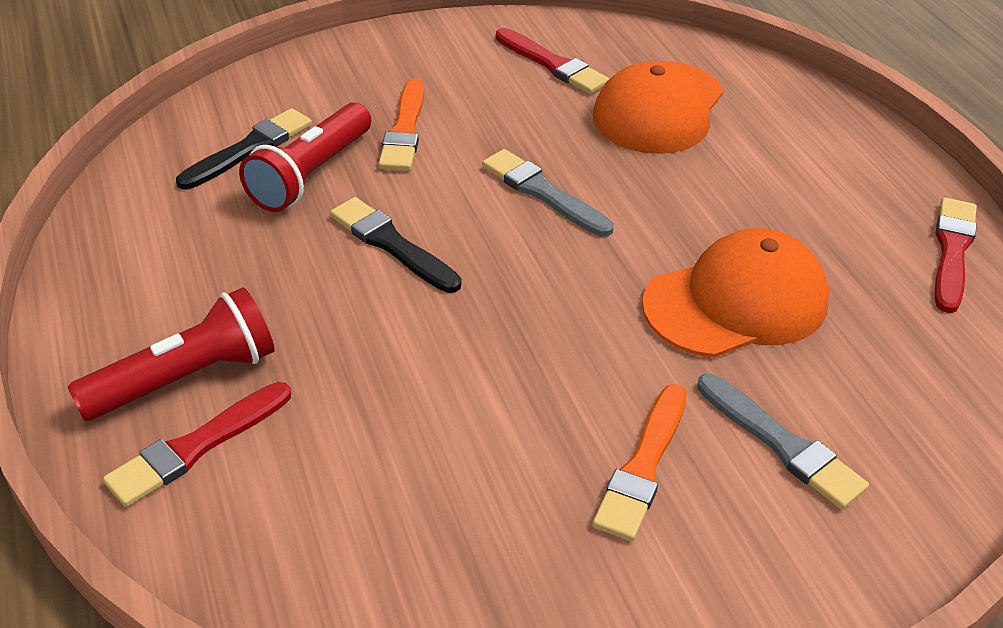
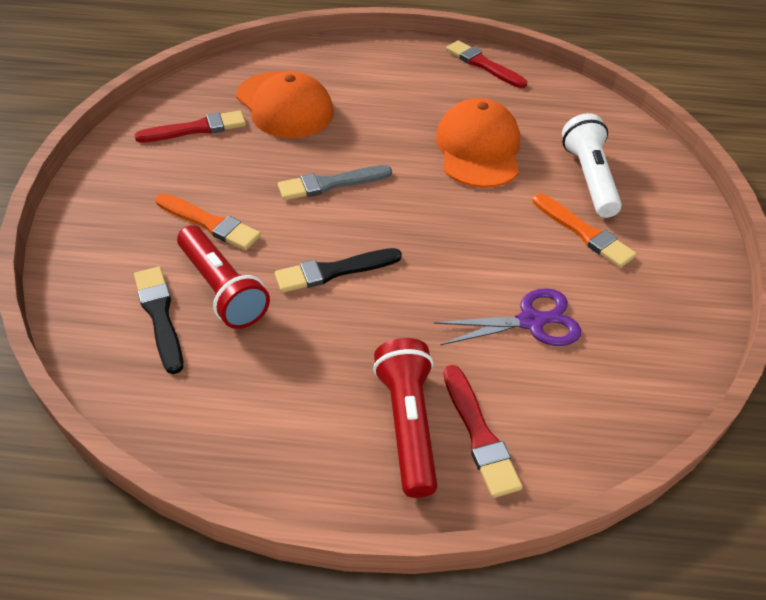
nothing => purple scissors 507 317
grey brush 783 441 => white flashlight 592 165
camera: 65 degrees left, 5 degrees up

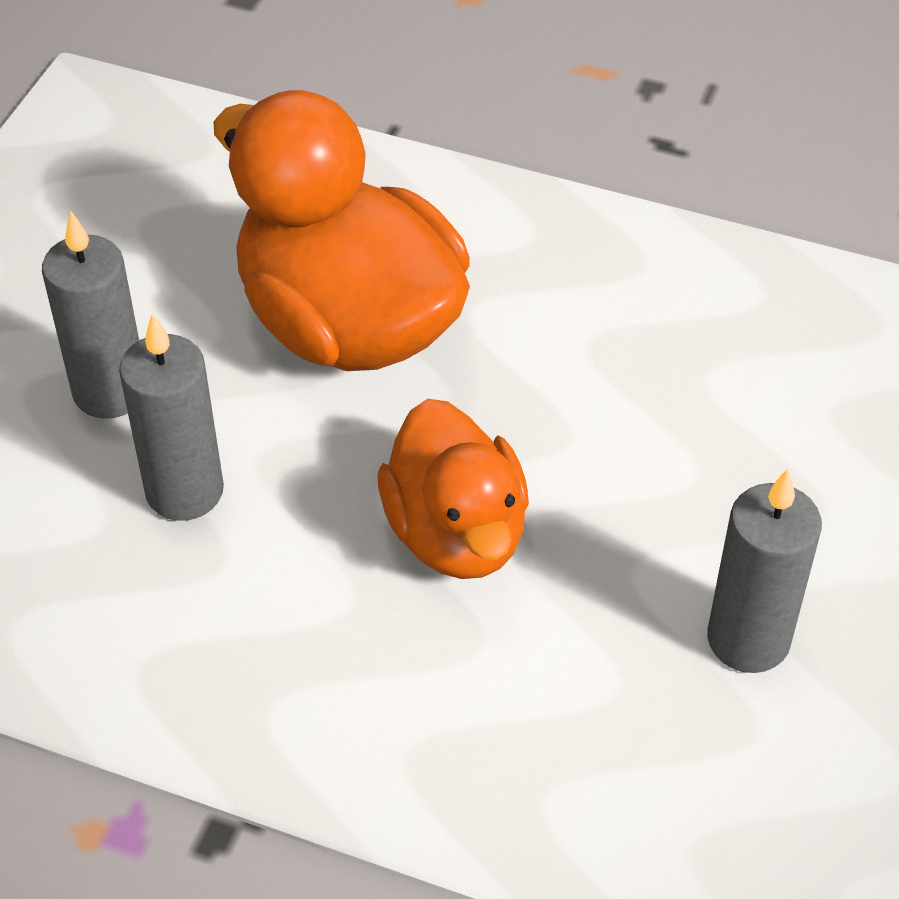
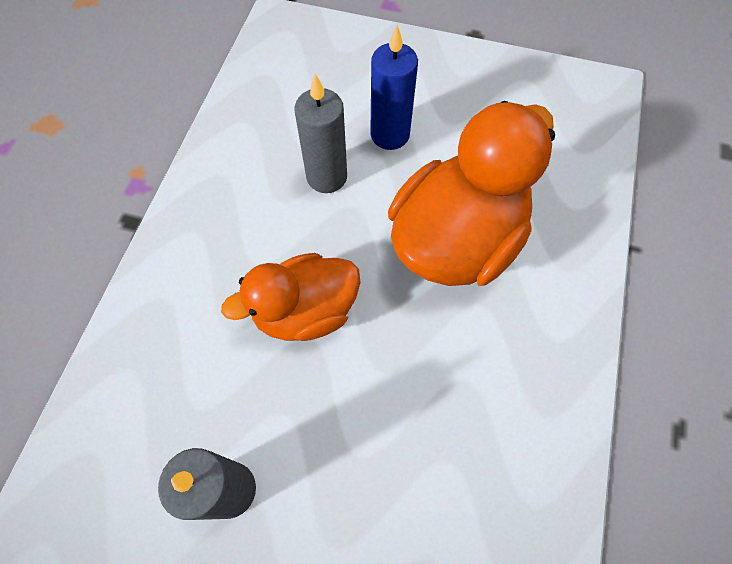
grey candle 90 315 => blue candle 394 87
camera: 85 degrees right, 15 degrees up

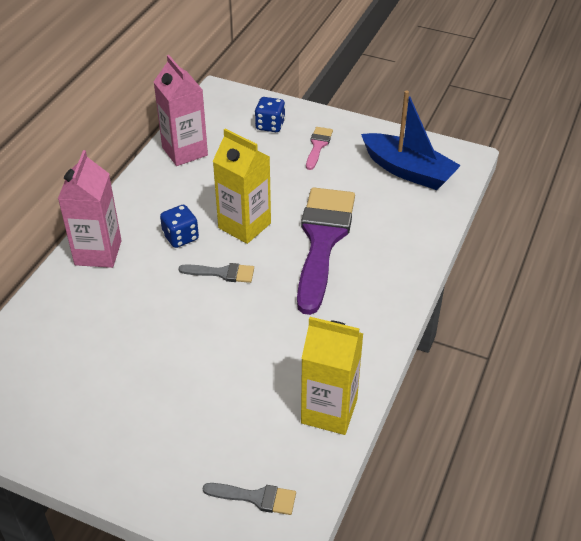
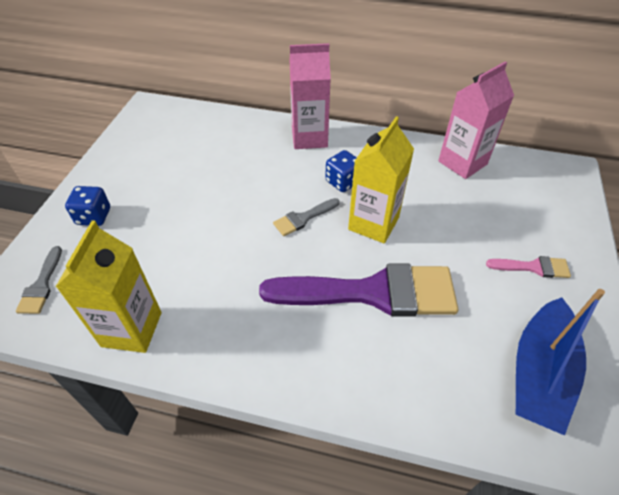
blue dice 270 114 => blue dice 87 206, move
grey brush 216 273 => grey brush 306 217, 60 degrees clockwise
camera: 80 degrees right, 5 degrees up

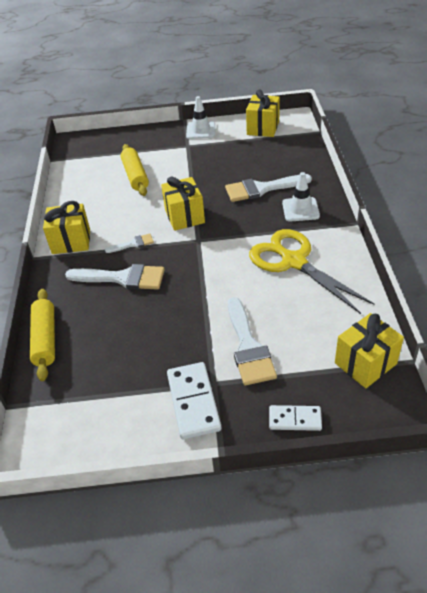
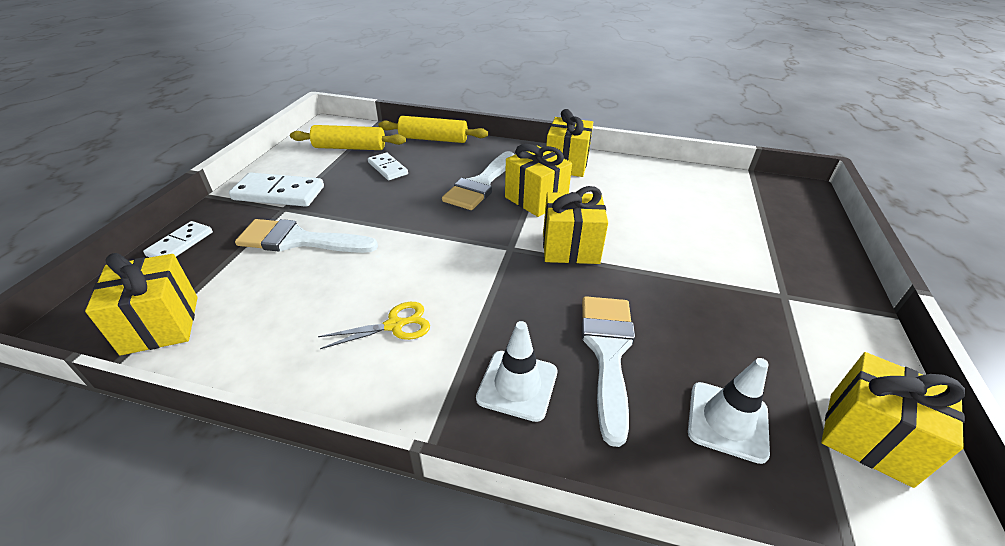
nothing => white domino 388 166
yellow rolling pin 134 170 => yellow rolling pin 348 137, move
white traffic cone 200 117 => white traffic cone 729 411, move
white brush 129 243 => yellow gift 538 180
yellow scissors 311 271 => yellow scissors 374 325, x0.47
camera: 105 degrees right, 5 degrees down

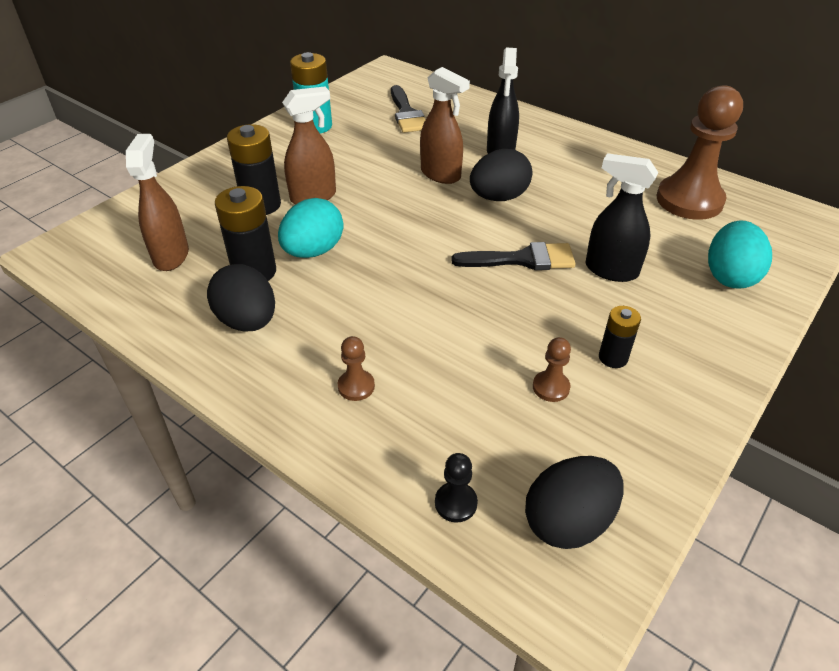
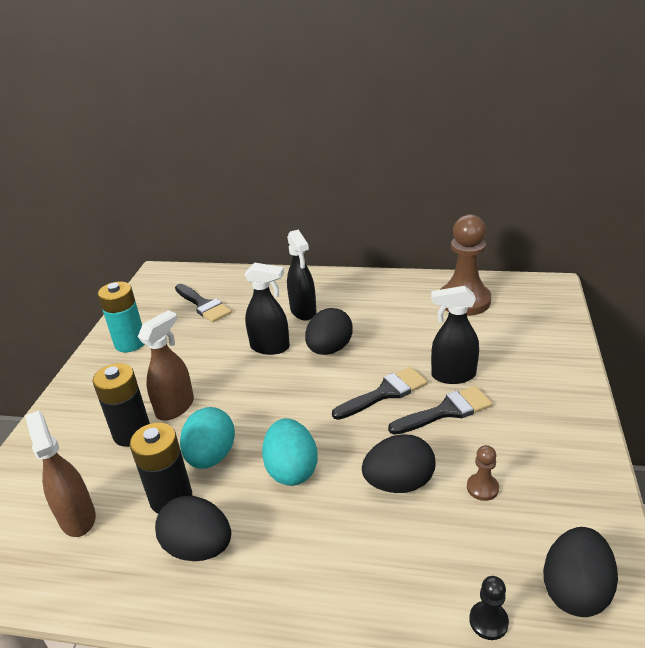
brown pawn 356 368 => nothing
black battery 620 337 => nothing
nothing => black egg 398 463
nothing => black brush 440 410
turquoise egg 740 255 => turquoise egg 290 452, move
brown spray bottle 445 125 => black spray bottle 267 308
camera: 25 degrees left, 10 degrees down

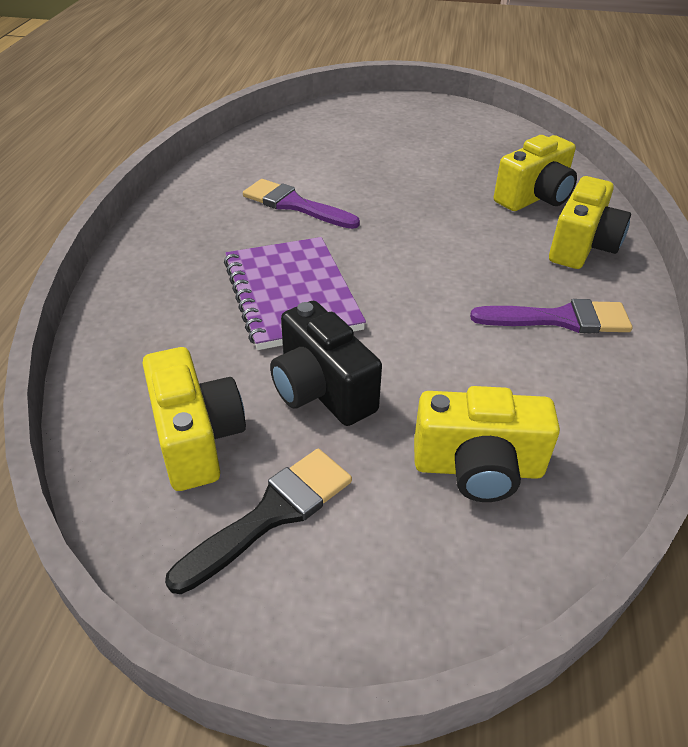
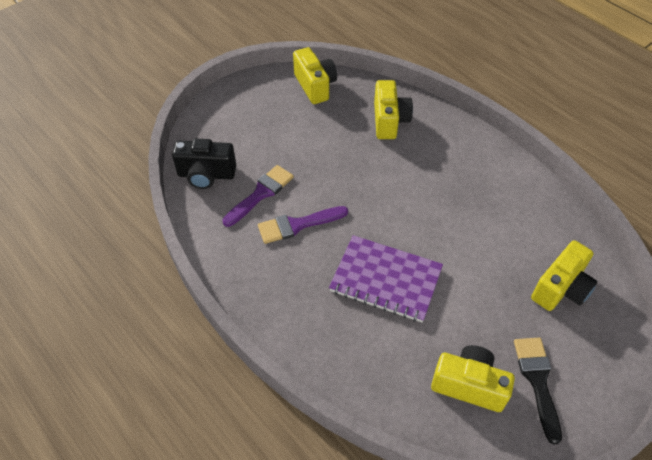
black camera 326 363 => black camera 204 163, move
purple brush 551 316 => purple brush 258 196, move
yellow camera 590 222 => yellow camera 315 75, move
camera: 50 degrees left, 10 degrees up

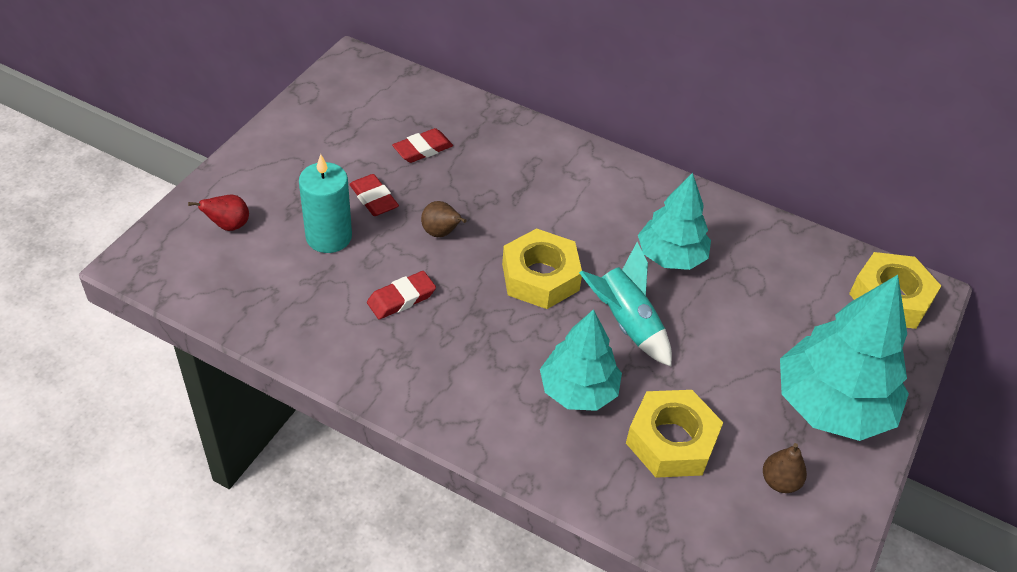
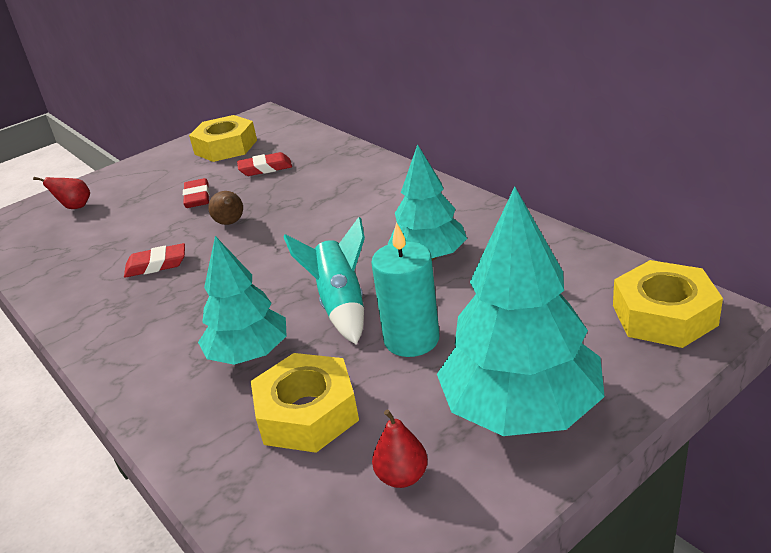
turquoise candle 325 203 => turquoise candle 405 289, move
yellow nut 542 268 => yellow nut 223 138, move
brown pear 785 468 => red pear 400 449
camera: 30 degrees right, 15 degrees down

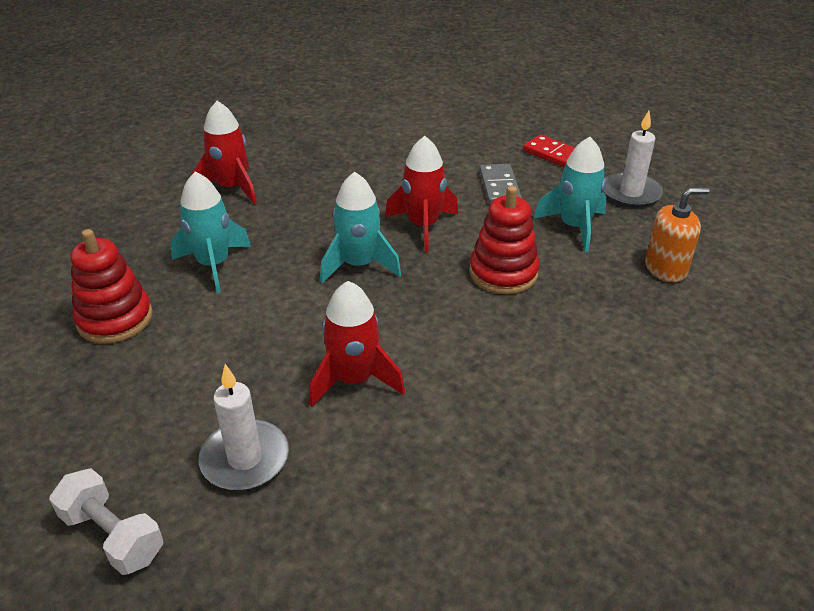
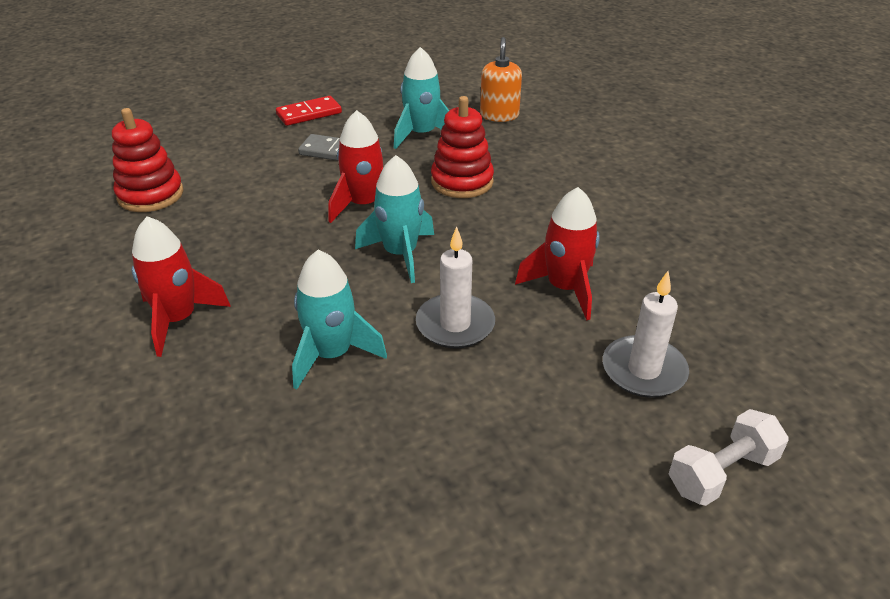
red stacking toy 111 286 => red stacking toy 147 160, move
white candle 633 159 => white candle 455 288, move
camera: 70 degrees left, 0 degrees up

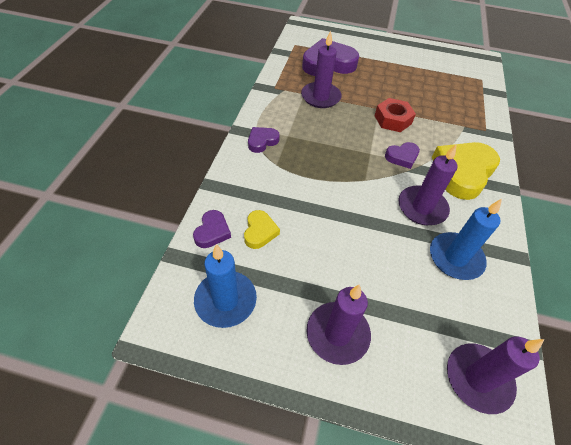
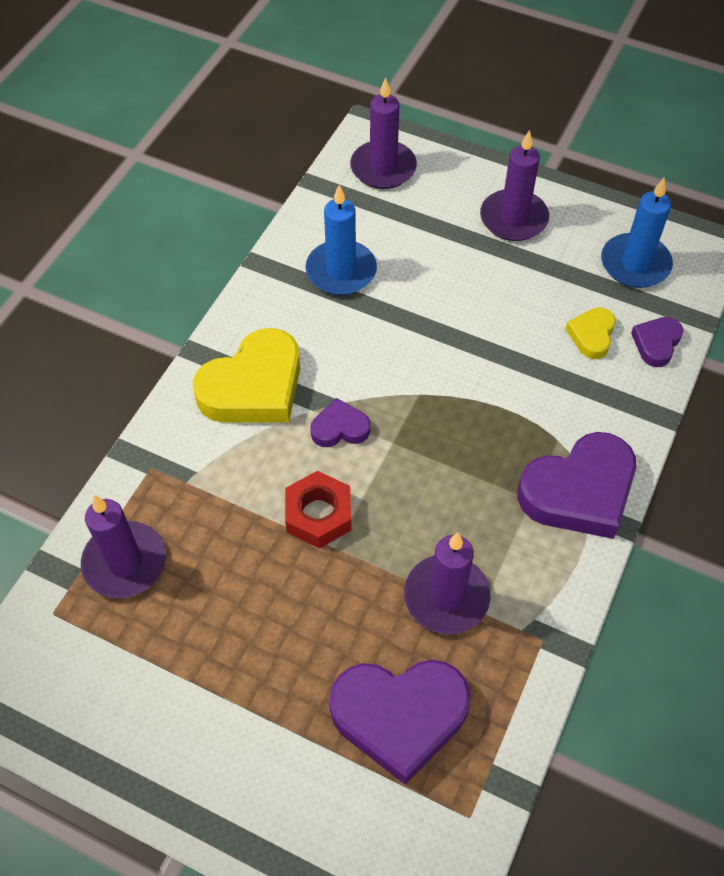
purple candle 427 184 => purple candle 123 546, move
purple heart 264 140 => purple heart 577 485, x2.00
camera: 165 degrees left, 5 degrees up

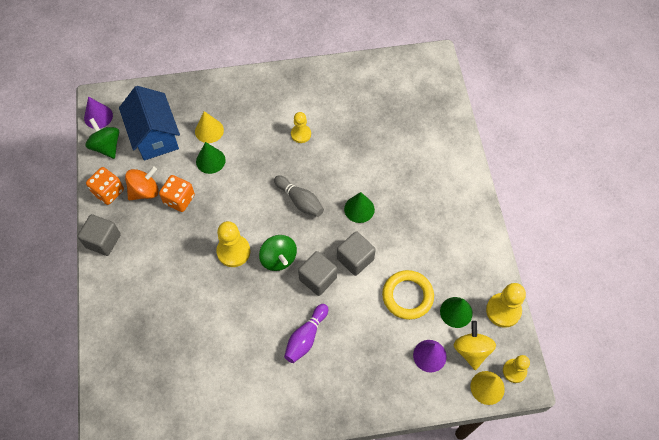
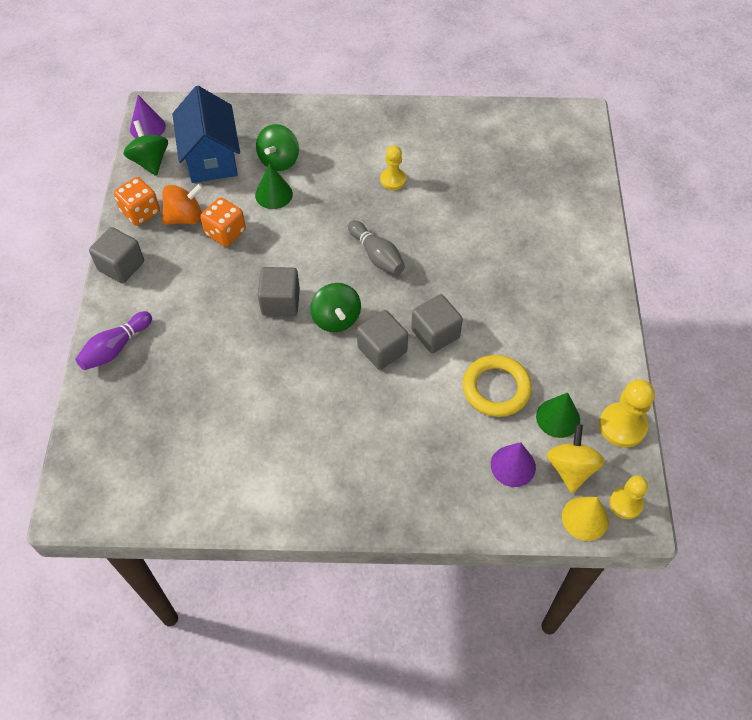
green cone 359 207 => nothing
purple bowling pin 306 333 => purple bowling pin 113 340, move
yellow cone 209 127 => green spinning top 277 147
yellow pawn 233 244 => grey cube 279 291
camera: 10 degrees right, 5 degrees down

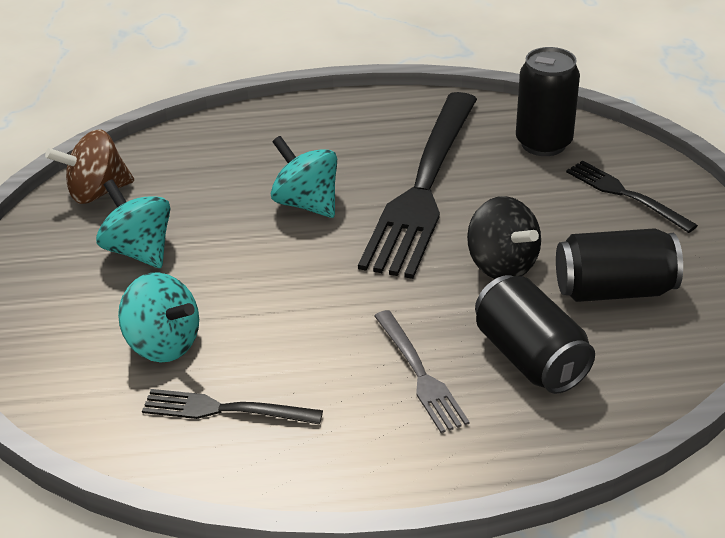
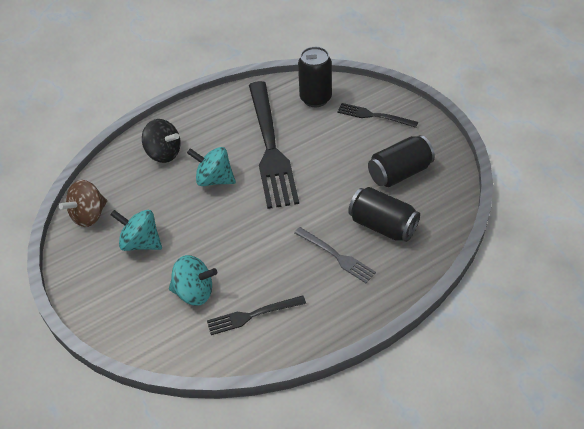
black spinning top 504 237 => black spinning top 161 141, move
camera: 25 degrees left, 10 degrees up

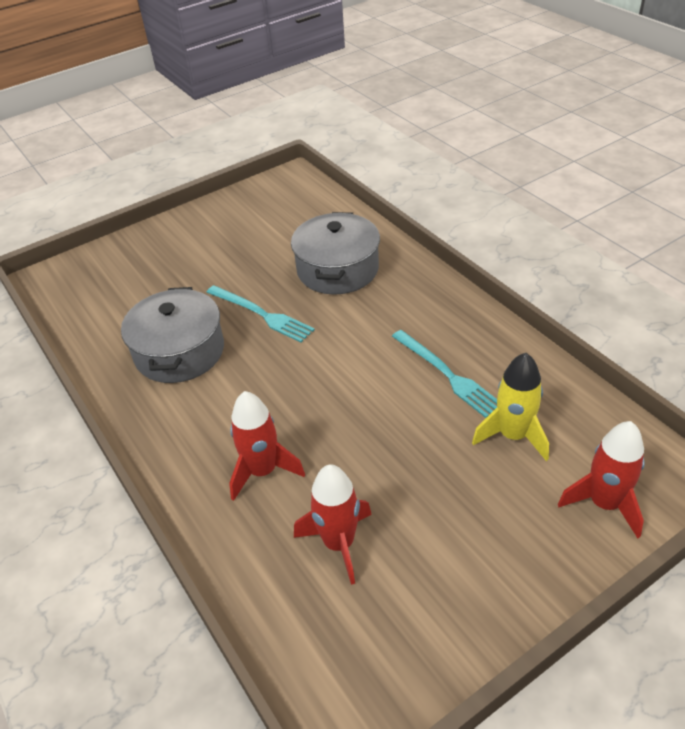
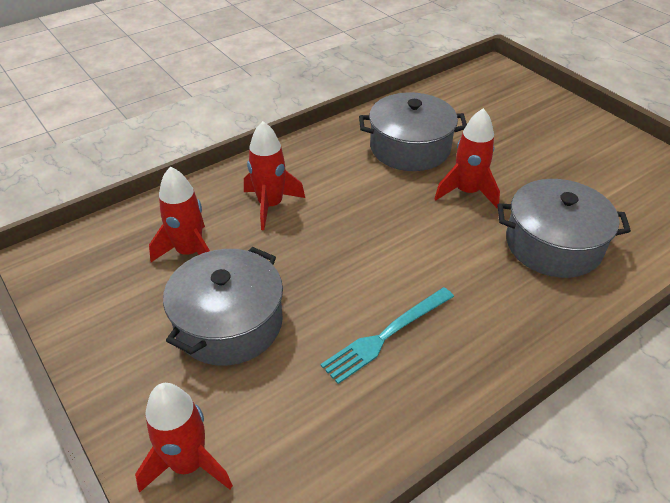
yellow rocket 510 407 => nothing
nothing => grey pot 223 306
turquoise fork 260 313 => red rocket 467 158
camera: 85 degrees right, 0 degrees up

